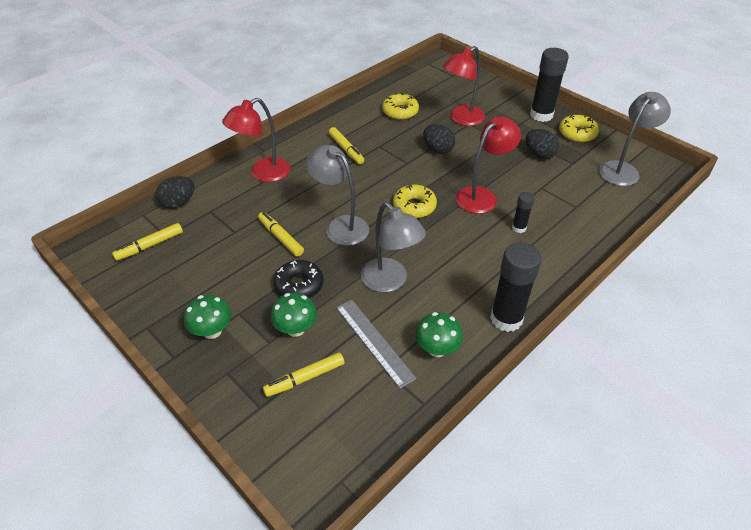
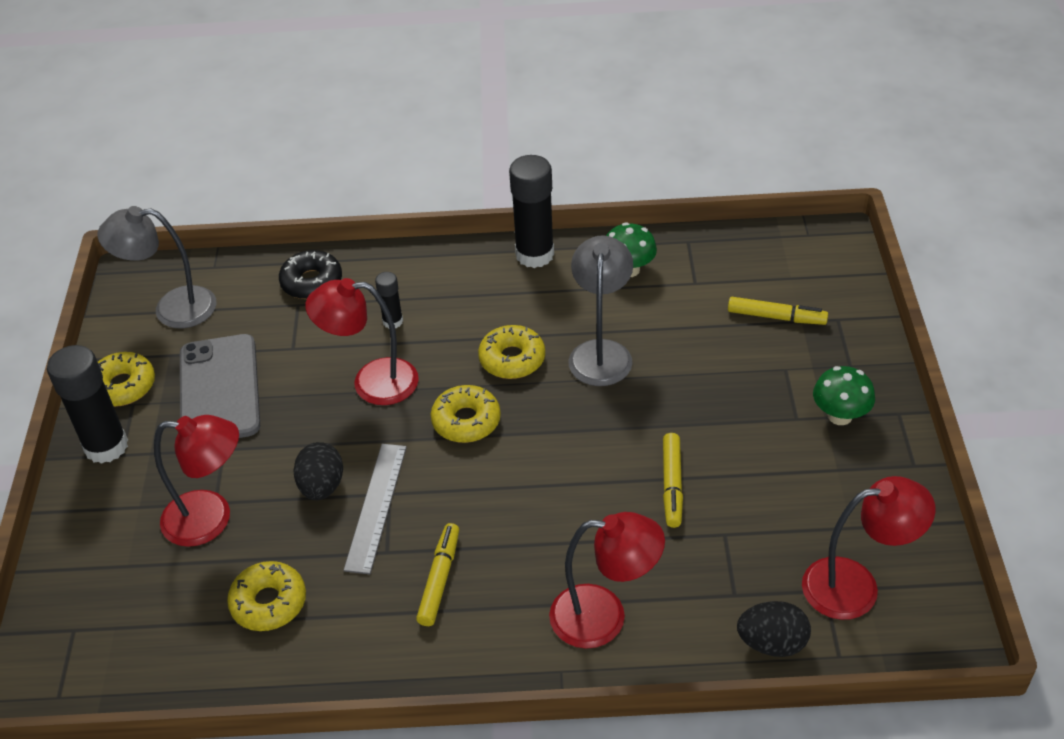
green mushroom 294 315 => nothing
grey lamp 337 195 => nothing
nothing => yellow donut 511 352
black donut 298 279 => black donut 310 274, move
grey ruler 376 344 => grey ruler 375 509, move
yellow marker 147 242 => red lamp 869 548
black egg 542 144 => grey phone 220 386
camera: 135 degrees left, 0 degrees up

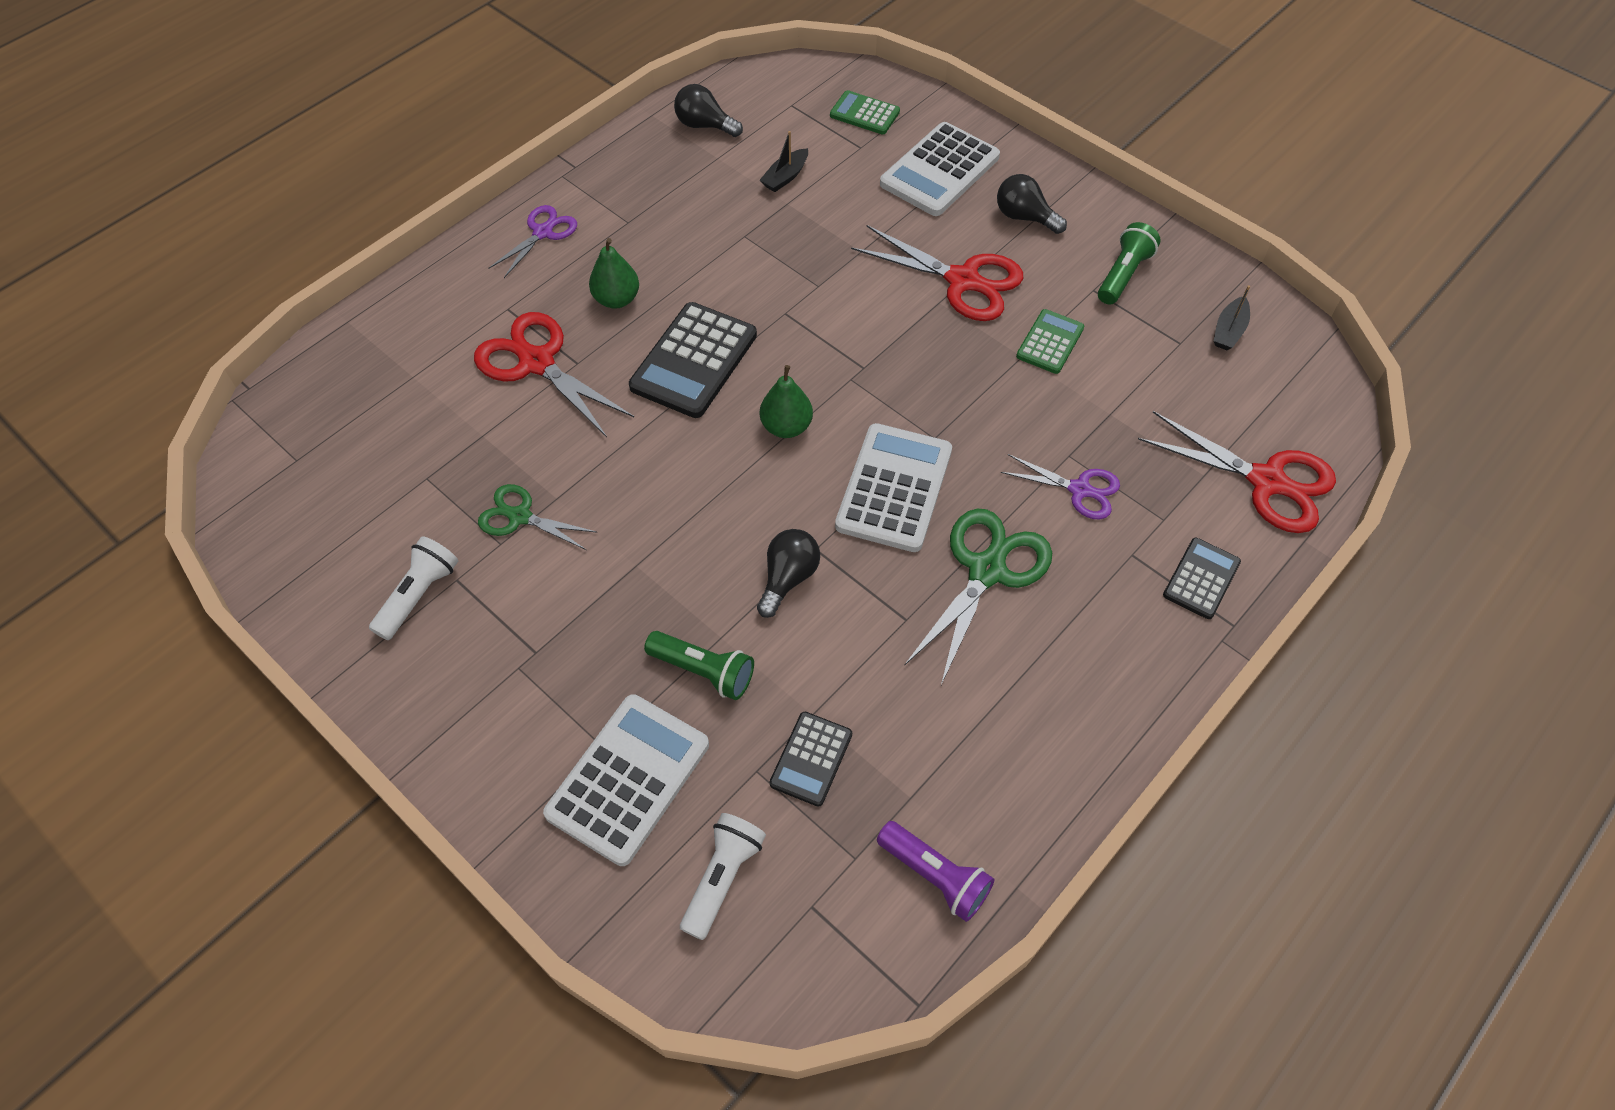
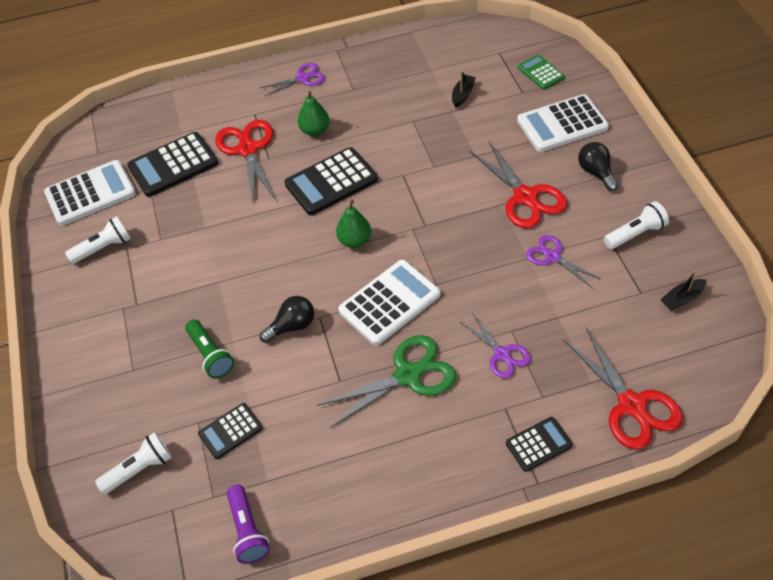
green scissors 538 517 => nothing
black light bulb 708 110 => nothing
nothing => black calculator 172 164
white calculator 626 780 => white calculator 90 193, move
green calculator 1050 341 => purple scissors 563 261
green flashlight 1129 263 => white flashlight 636 225
black boat 784 161 => black boat 464 89, 135 degrees clockwise
camera: 35 degrees right, 5 degrees down

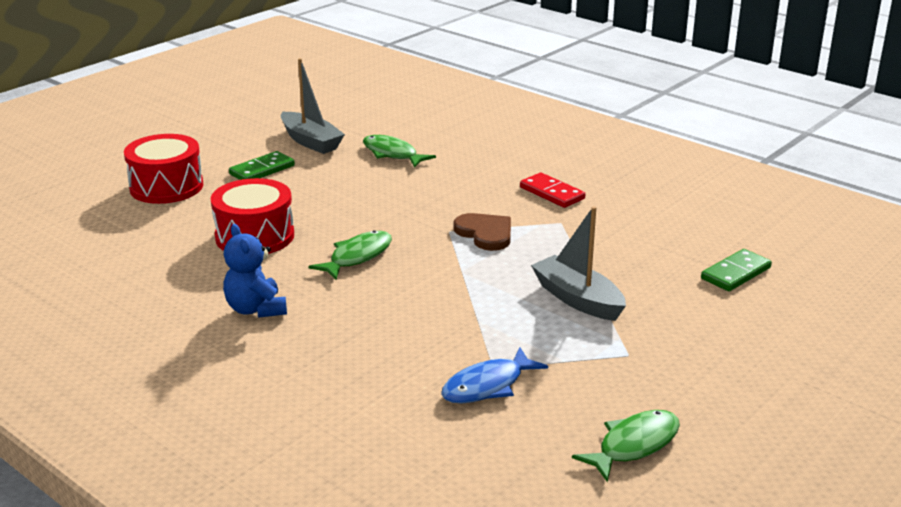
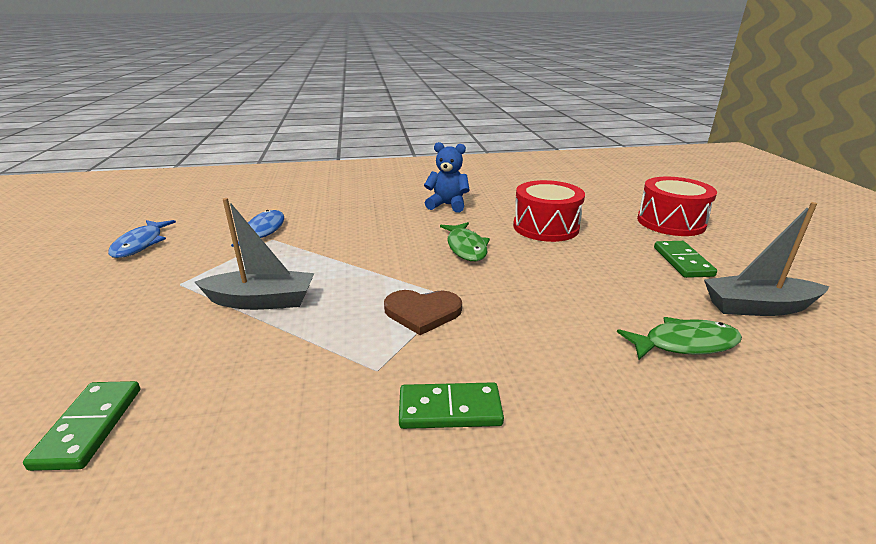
red domino 552 190 => green domino 451 405
green fish 626 446 => blue fish 142 239
camera: 130 degrees right, 0 degrees up

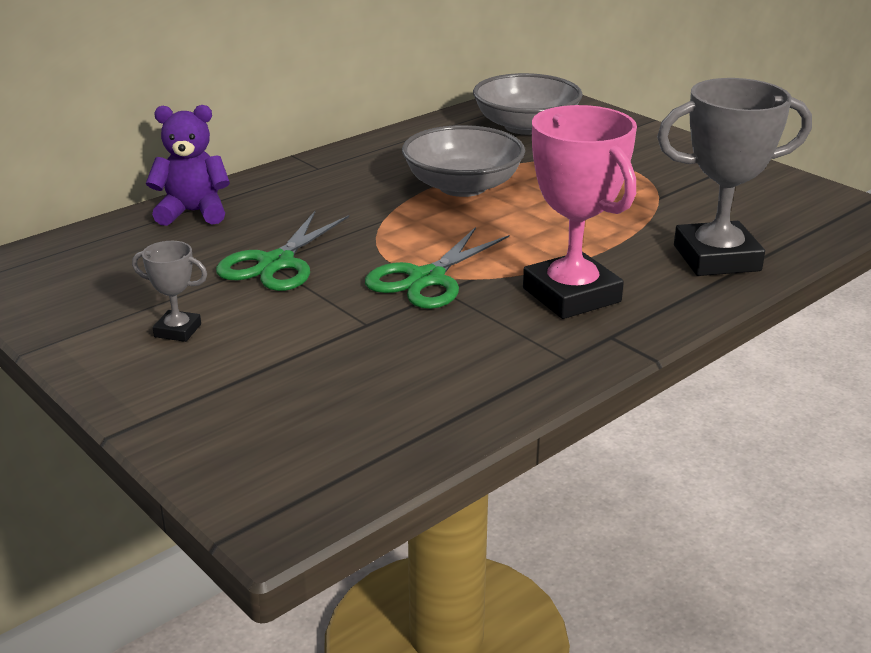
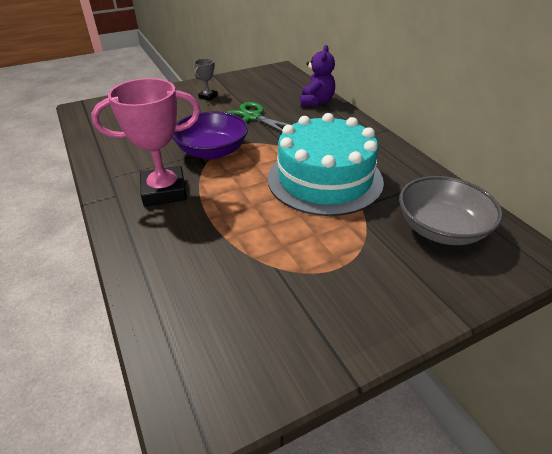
grey trophy 734 177 => nothing
green scissors 437 268 => purple bowl 210 136
grey bowl 463 161 => turquoise cake 326 164
camera: 105 degrees right, 10 degrees up

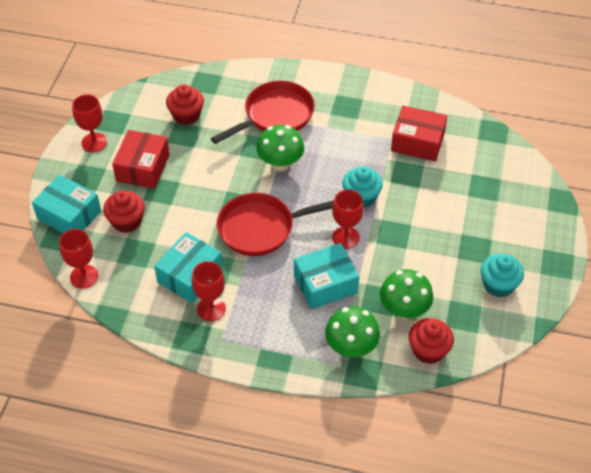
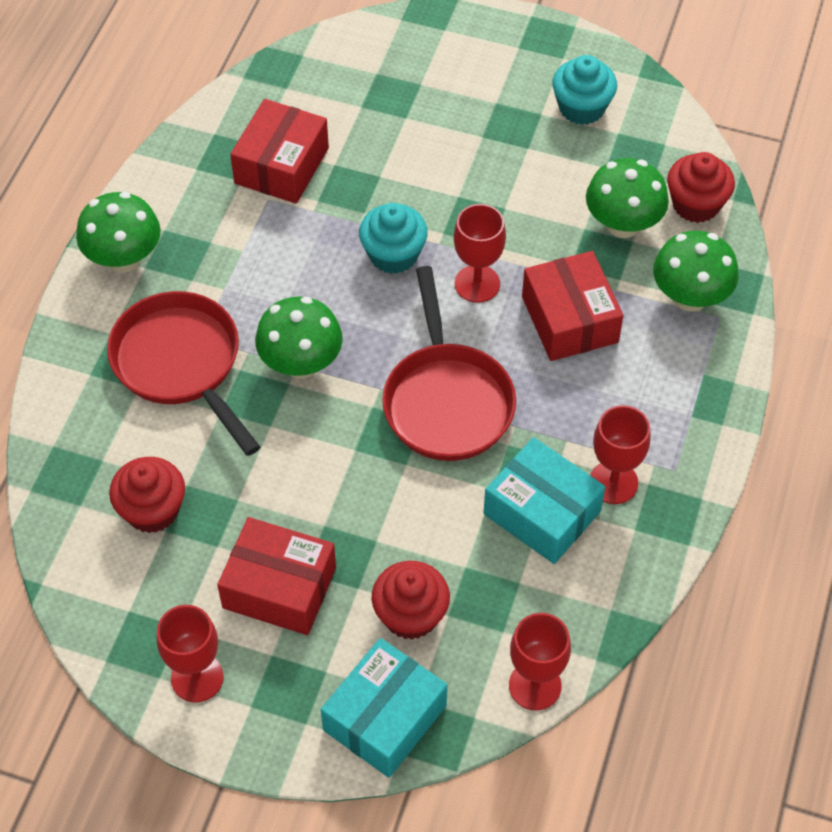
nothing => green mushroom 118 232
turquoise box 326 276 => red box 573 306
camera: 85 degrees left, 5 degrees up

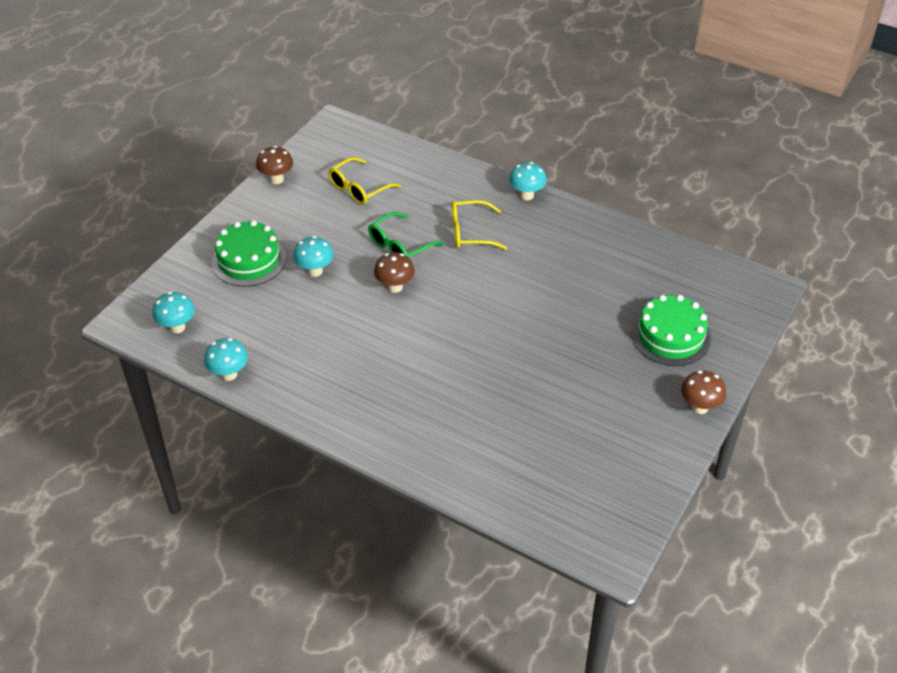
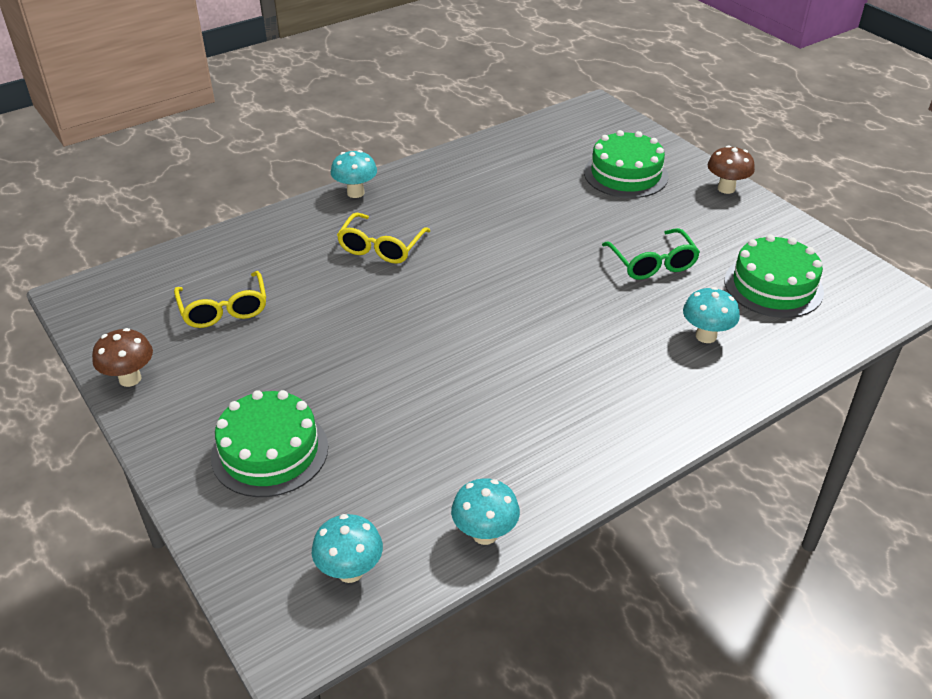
brown mushroom 394 272 => nothing
nothing => green cake 774 276
turquoise mushroom 313 256 => turquoise mushroom 711 315, move
green glasses 406 234 => green glasses 651 254, move
camera: 65 degrees left, 5 degrees down

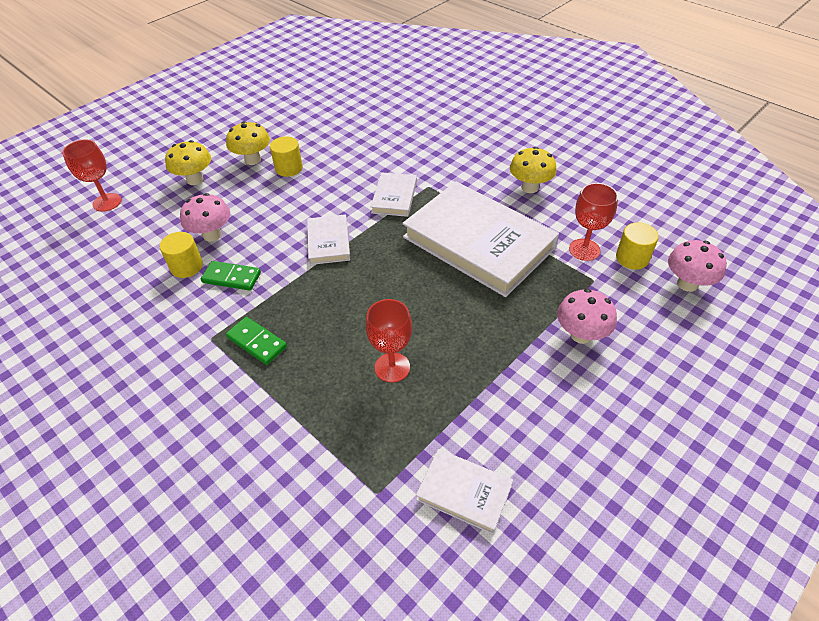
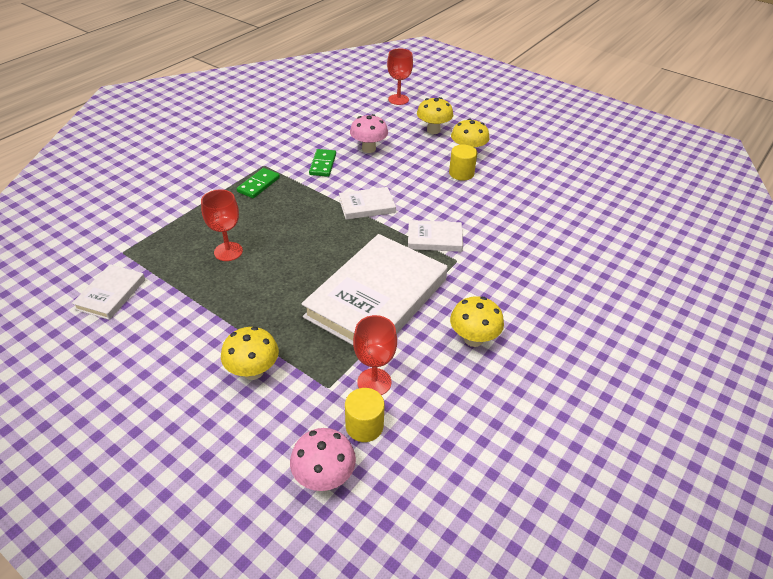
yellow cylinder 181 255 => nothing
pink mushroom 587 316 => yellow mushroom 250 353
camera: 80 degrees right, 5 degrees down

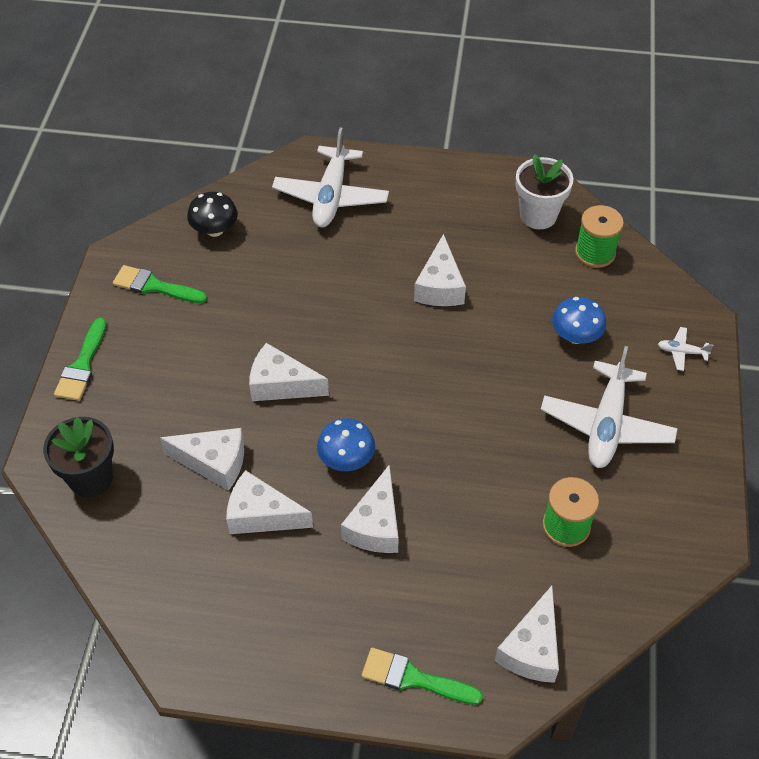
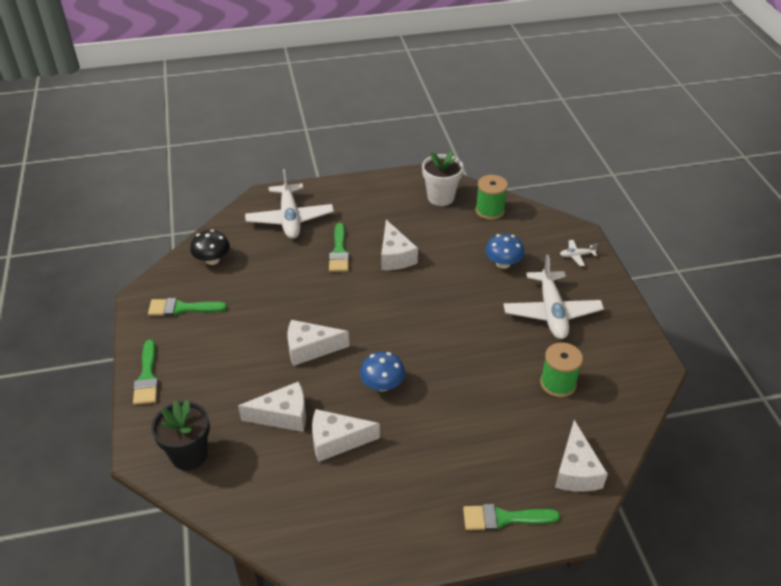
white cheese 370 508 => nothing
nothing => green brush 339 247
camera: 20 degrees left, 10 degrees down

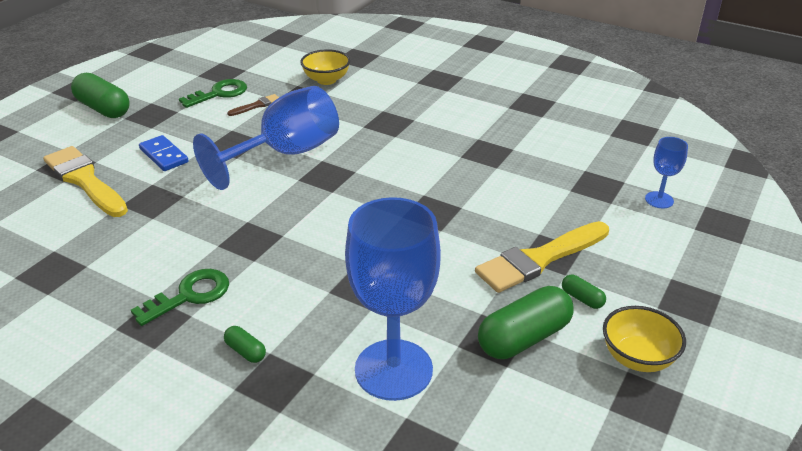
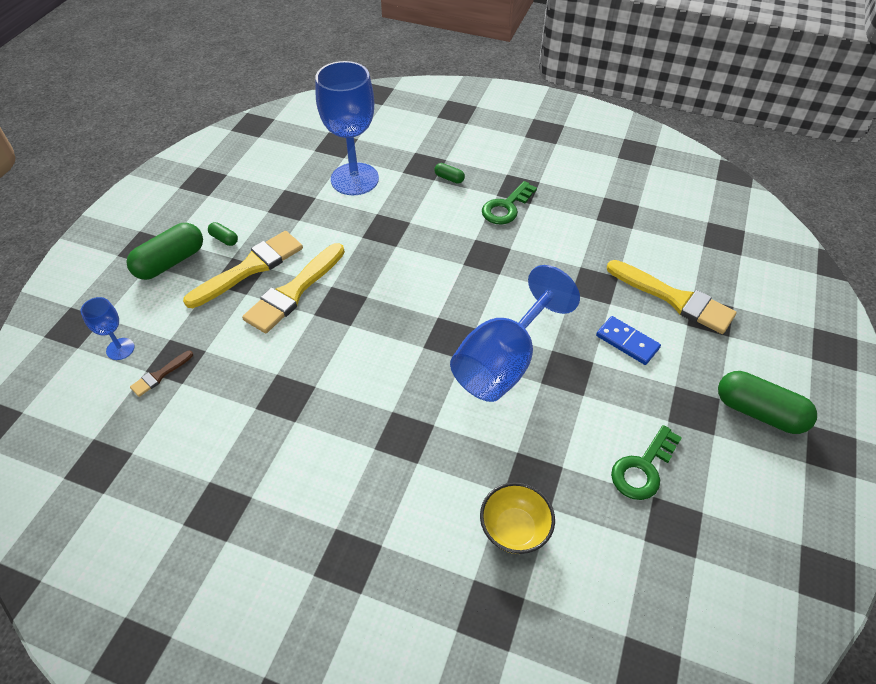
yellow bowl 644 339 => nothing
nothing => yellow brush 293 288
brown brush 253 105 => brown brush 161 374, move
green capsule 525 322 => green capsule 164 251, move
camera: 170 degrees right, 15 degrees up

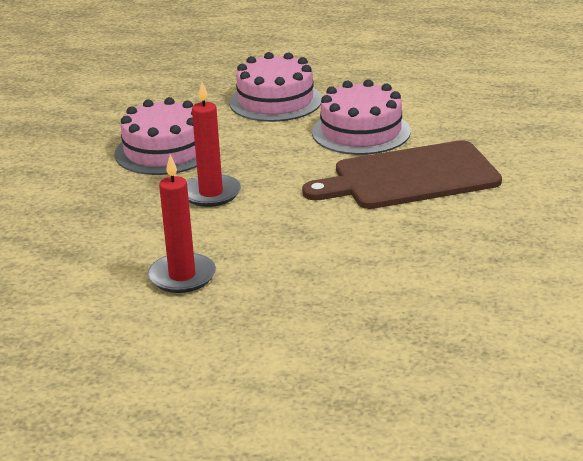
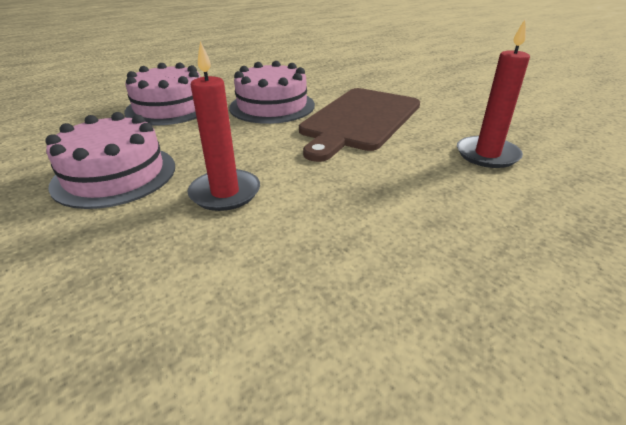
red candle 182 224 => red candle 493 94, move
camera: 45 degrees left, 5 degrees up

